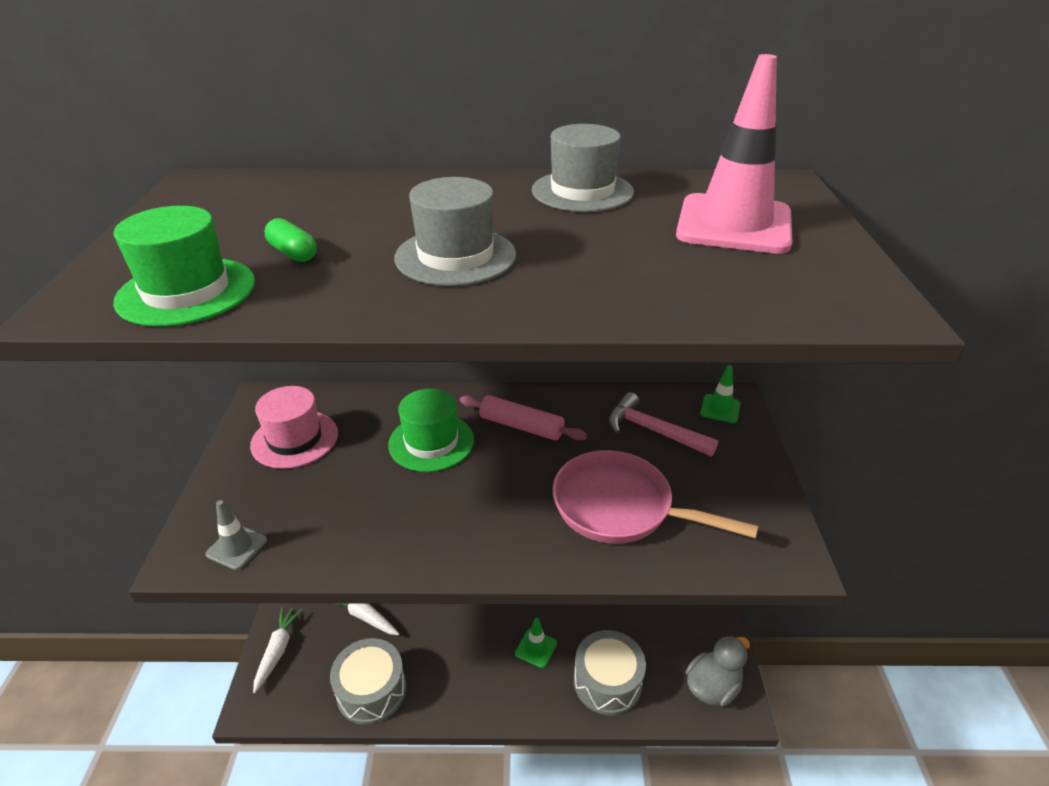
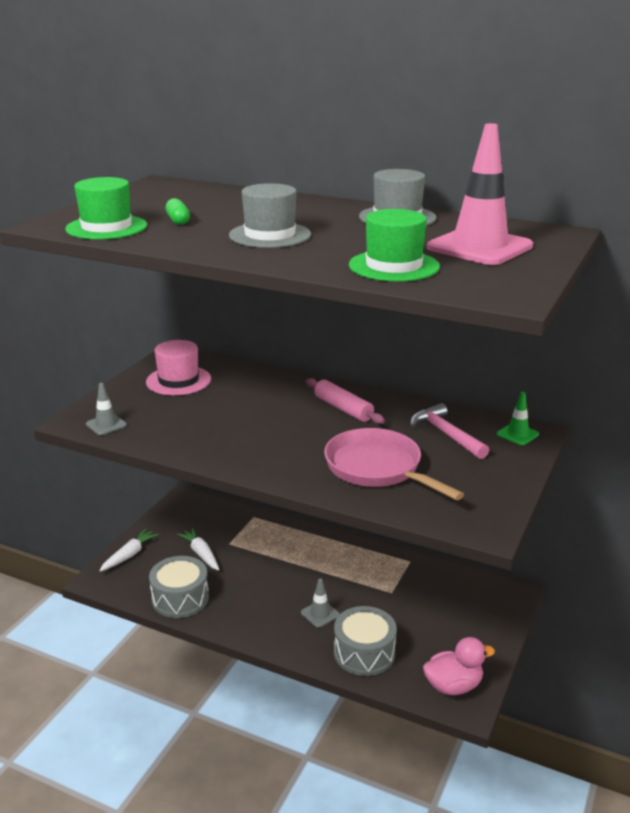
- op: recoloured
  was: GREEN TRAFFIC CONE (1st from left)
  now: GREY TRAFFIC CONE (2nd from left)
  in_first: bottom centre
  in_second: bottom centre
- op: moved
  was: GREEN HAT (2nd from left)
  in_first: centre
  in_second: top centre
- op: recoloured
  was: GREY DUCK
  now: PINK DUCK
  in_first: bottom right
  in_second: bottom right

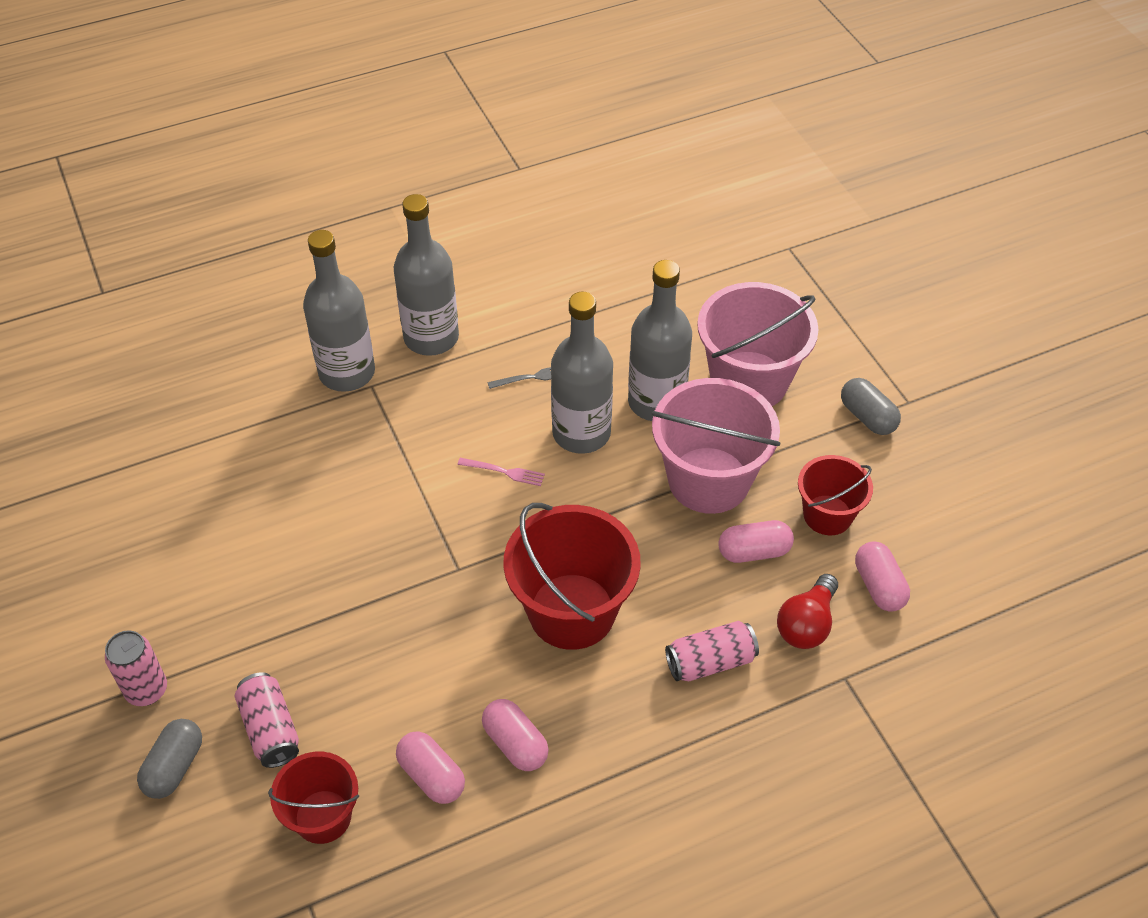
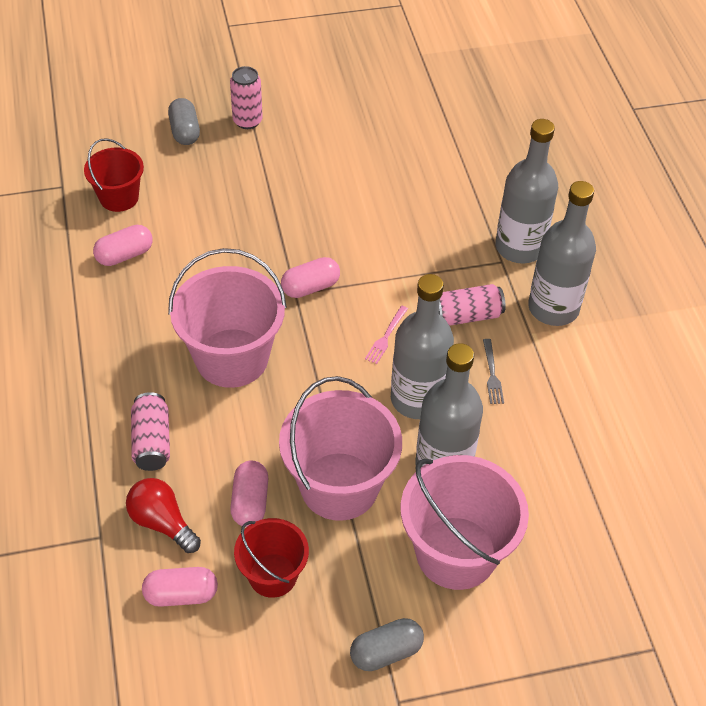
- op: turned
  was: GREY CAPSULE (1st from left)
  in_first: bottom left
  in_second: top left
  clockwise: 45
- op: recoloured
  was: RED BUCKET (2nd from left)
  now: PINK BUCKET (1st from left)
  in_first: centre
  in_second: middle left
- op: moved
  was: PINK CAPSULE (2nd from left in the first image)
  now: PINK CAPSULE (4th from left)
  in_first: bottom centre
  in_second: centre
- op: moved
  was: PINK CAN (2nd from left in the first image)
  now: PINK CAN (3rd from left)
  in_first: bottom left
  in_second: middle right

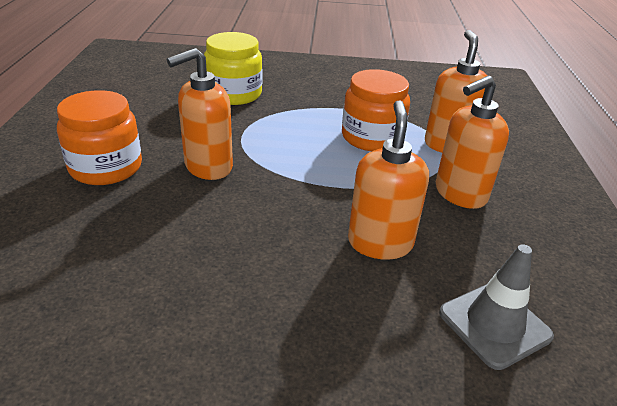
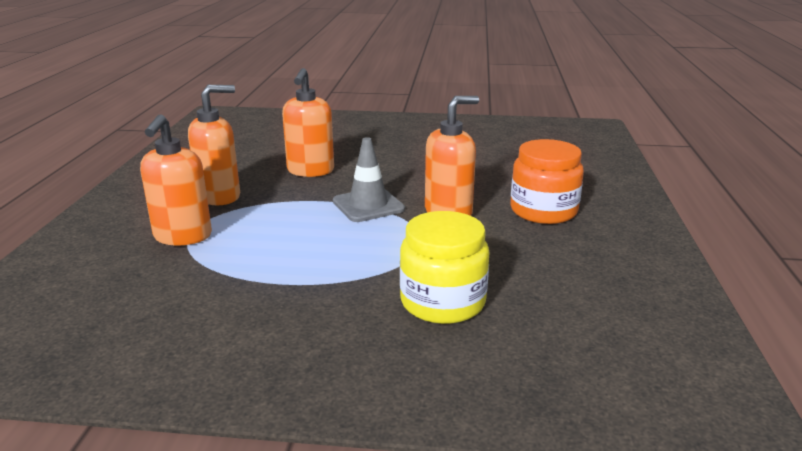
- op: moved
  was: GREY TRAFFIC CONE
  in_first: bottom right
  in_second: centre
- op: removed
  was: ORANGE JAR (2nd from left)
  in_first: top centre

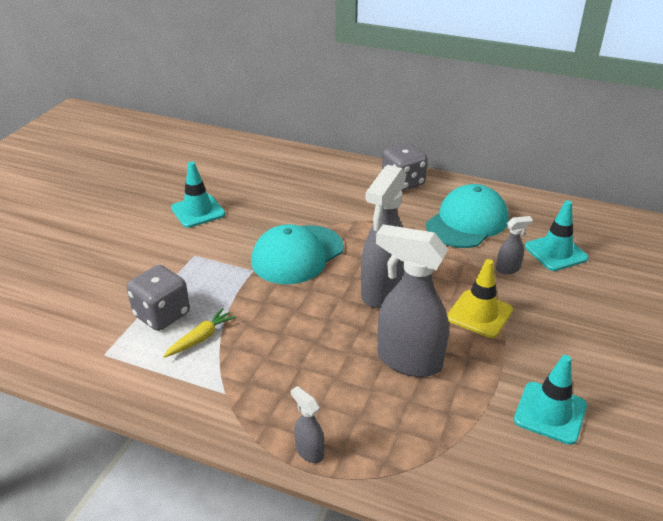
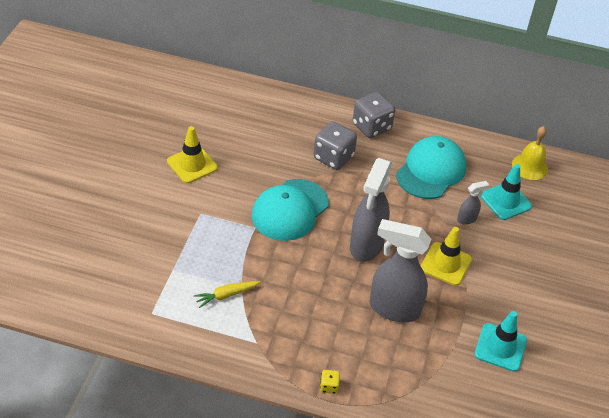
- op: recoloured
  was: TURQUOISE TRAFFIC CONE (1st from left)
  now: YELLOW TRAFFIC CONE (1st from left)
  in_first: middle left
  in_second: middle left
- op: turned
  was: YELLOW CARROT
  in_first: middle left
  in_second: bottom centre
  clockwise: -150
- op: moved
  was: GREY DICE (1st from left)
  in_first: middle left
  in_second: centre
- op: replaced
  was: GREY SPRAY BOTTLE (1st from left)
  now: YELLOW DICE
  in_first: bottom centre
  in_second: bottom centre
- op: added
  now: YELLOW BELL
  in_second: middle right

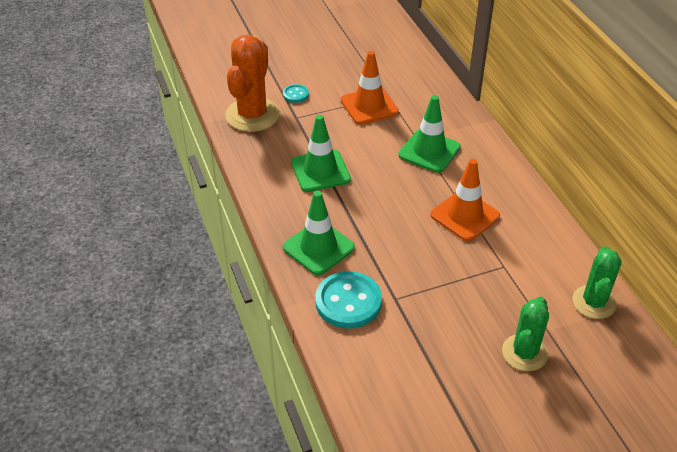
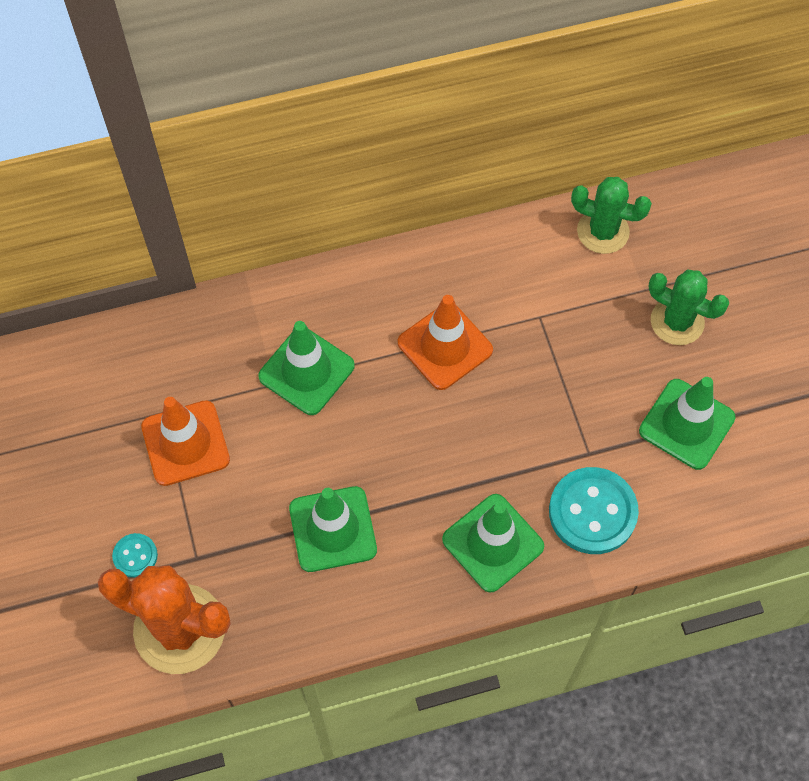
- op: added
  now: GREEN TRAFFIC CONE (4th from left)
  in_second: middle right

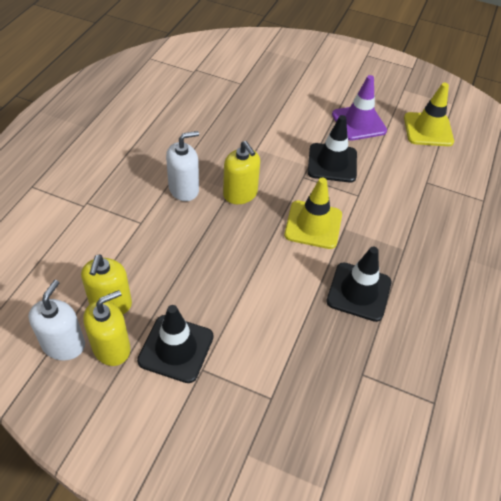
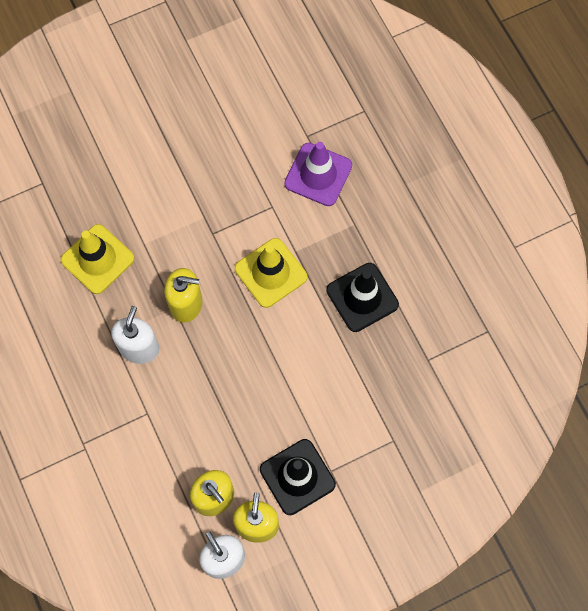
- op: moved
  was: YELLOW TRAFFIC CONE (2nd from left in the first image)
  now: YELLOW TRAFFIC CONE (1st from left)
  in_first: top right
  in_second: middle left
- op: moved
  was: PURPLE TRAFFIC CONE
  in_first: top right
  in_second: top centre
- op: removed
  was: BLACK TRAFFIC CONE (2nd from left)
  in_first: top centre

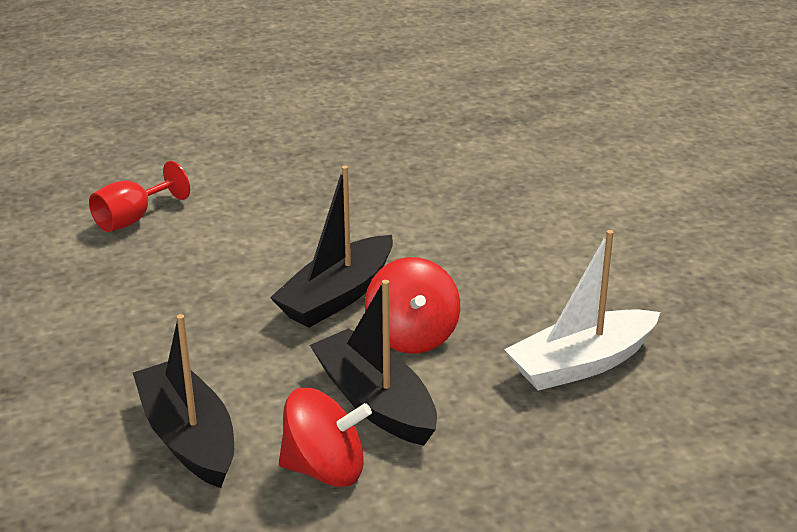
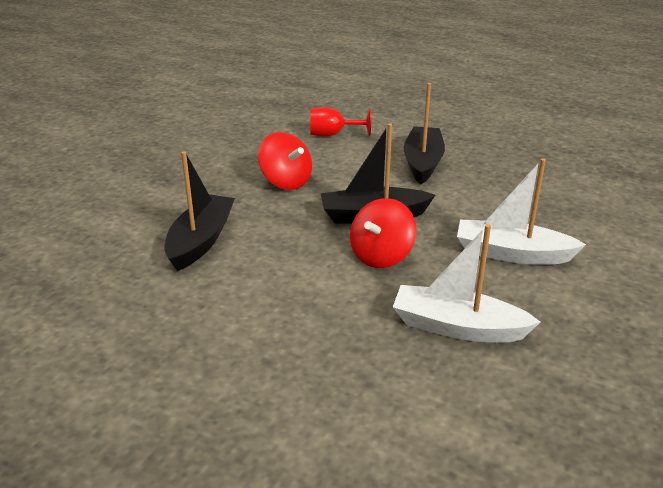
- op: moved
  was: RED SPINNING TOP (1st from left)
  in_first: bottom centre
  in_second: top centre
- op: moved
  was: BLACK BOAT (3rd from left)
  in_first: bottom centre
  in_second: top centre
- op: added
  now: WHITE BOAT (2nd from left)
  in_second: middle right

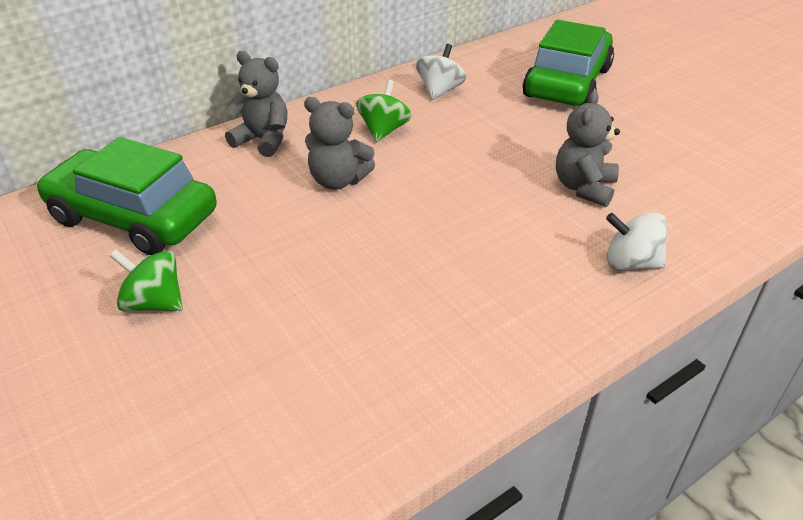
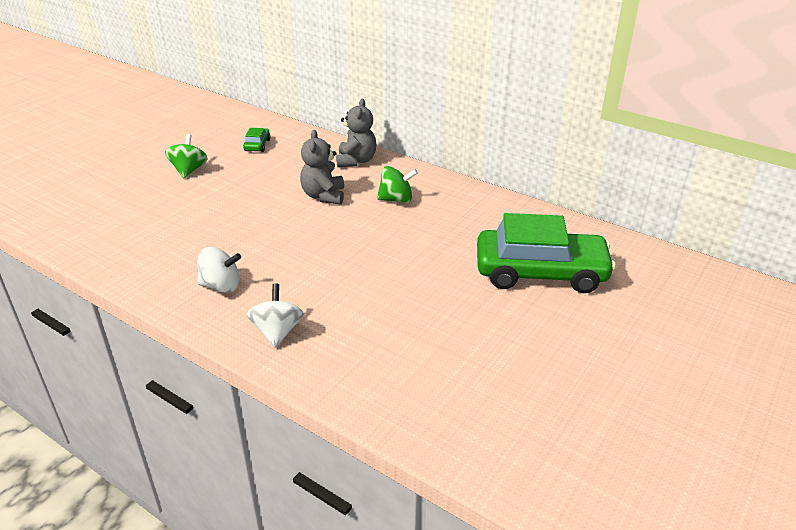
- op: moved
  was: WHITE SPINNING TOP (1st from left)
  in_first: top centre
  in_second: middle left
- op: resized
  was: GREEN CAR (1st from left)
  in_first: middle left
  in_second: top left
  ratio: 0.4
- op: removed
  was: GREY TEDDY BEAR (3rd from left)
  in_first: top right

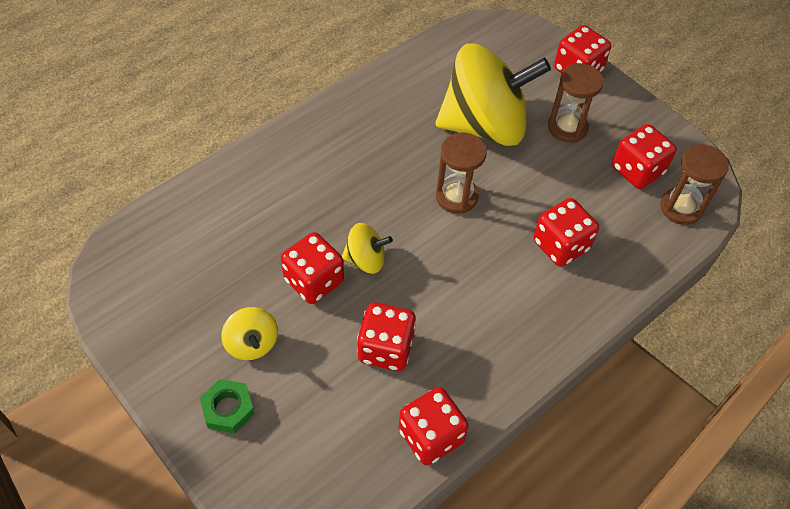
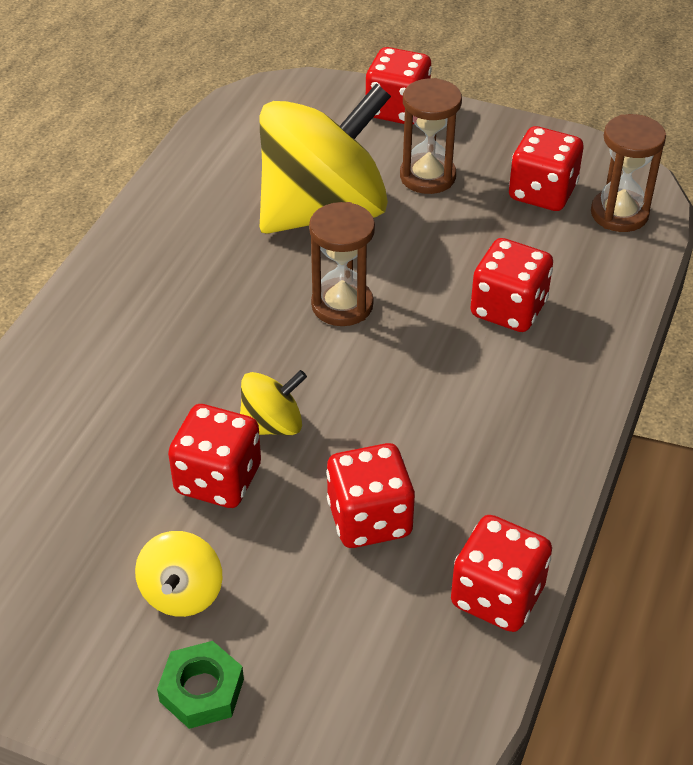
- op: turned
  was: YELLOW SPINNING TOP (1st from left)
  in_first: middle left
  in_second: bottom left
  clockwise: 60

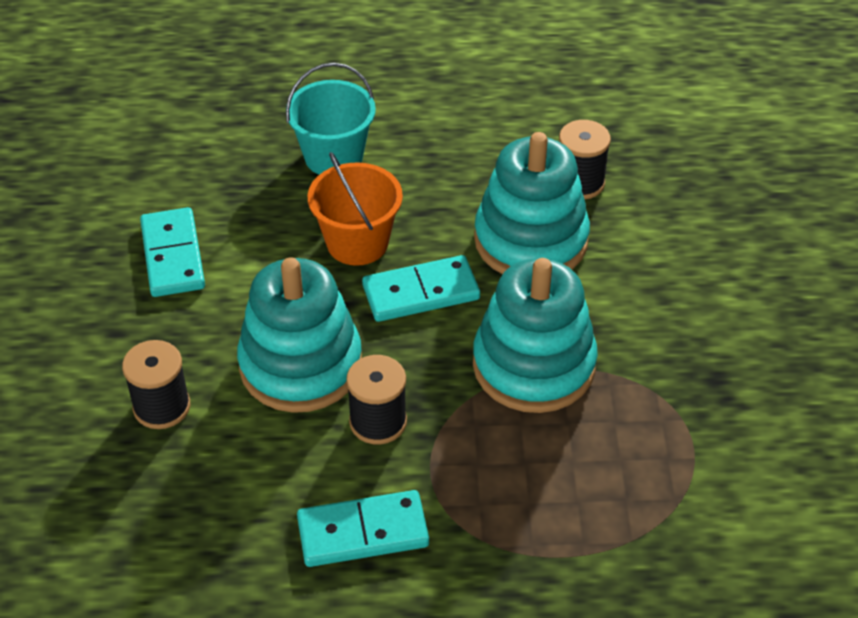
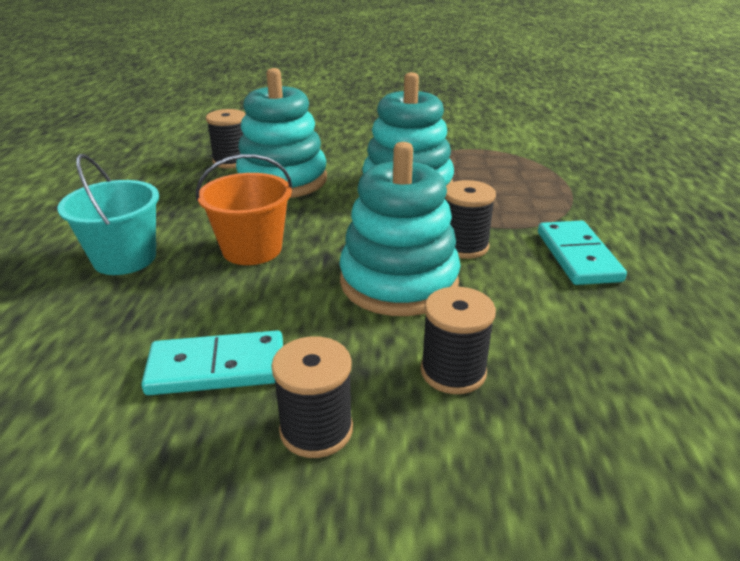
- op: added
  now: BLACK SPOOL (2nd from left)
  in_second: bottom centre
- op: removed
  was: TURQUOISE DOMINO (3rd from left)
  in_first: centre

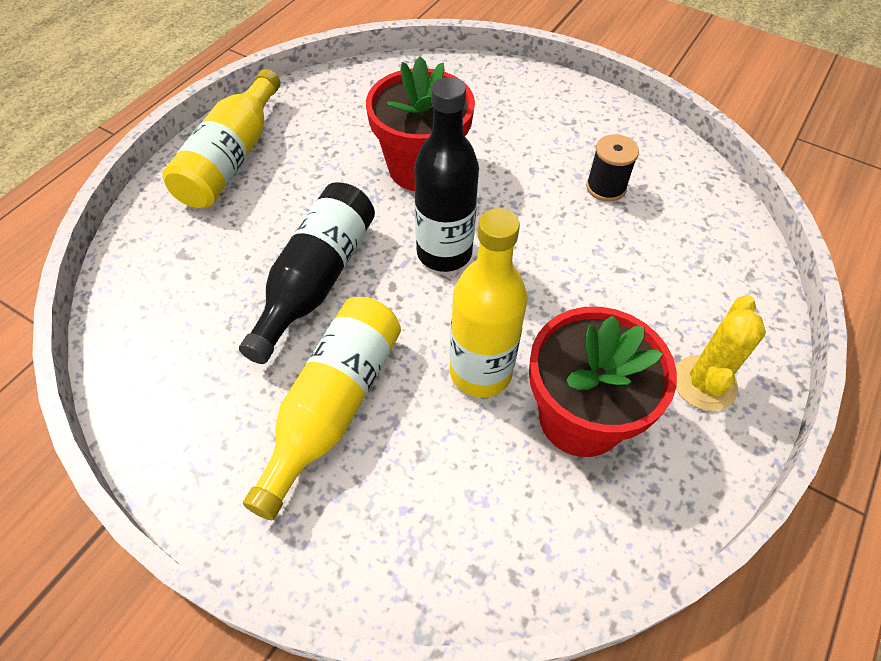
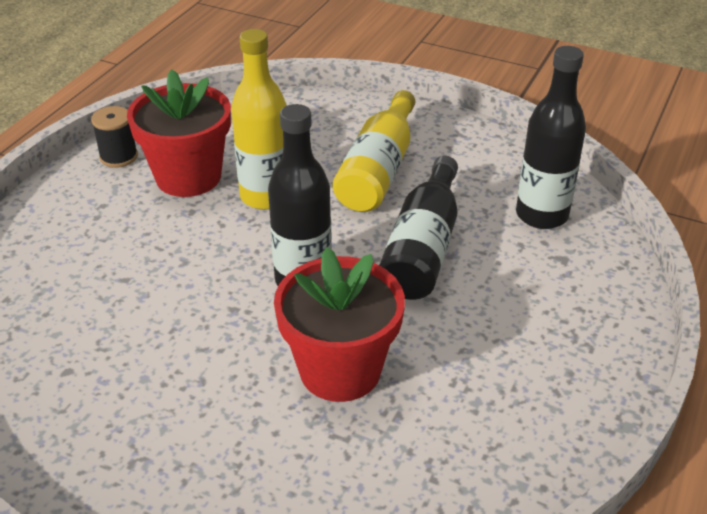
- op: moved
  was: BLACK SPOOL
  in_first: top right
  in_second: top left
- op: added
  now: BLACK BOTTLE (3rd from left)
  in_second: top right
- op: removed
  was: YELLOW BOTTLE (1st from left)
  in_first: top left
- op: removed
  was: YELLOW CACTUS
  in_first: middle right

